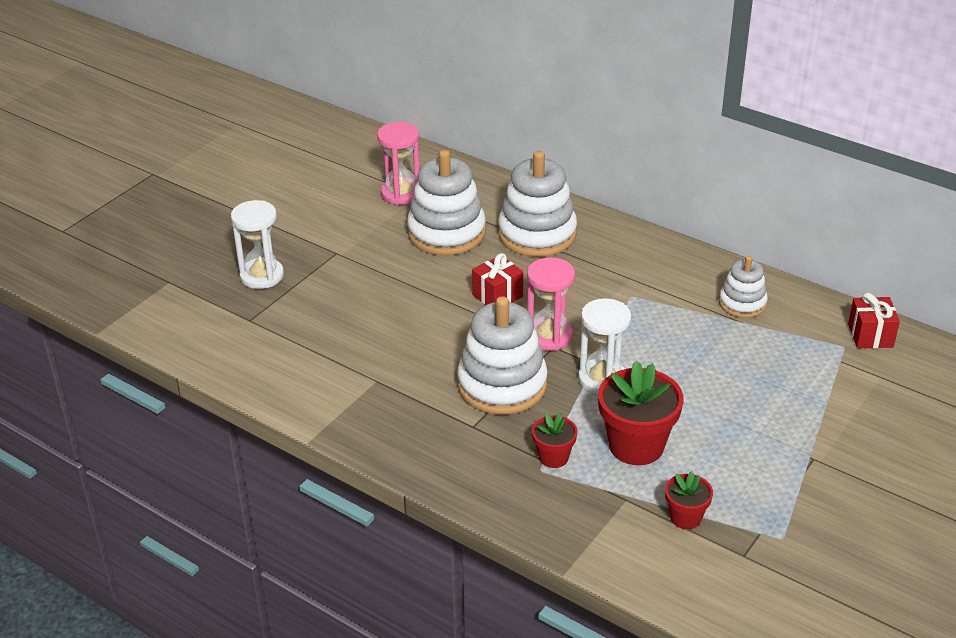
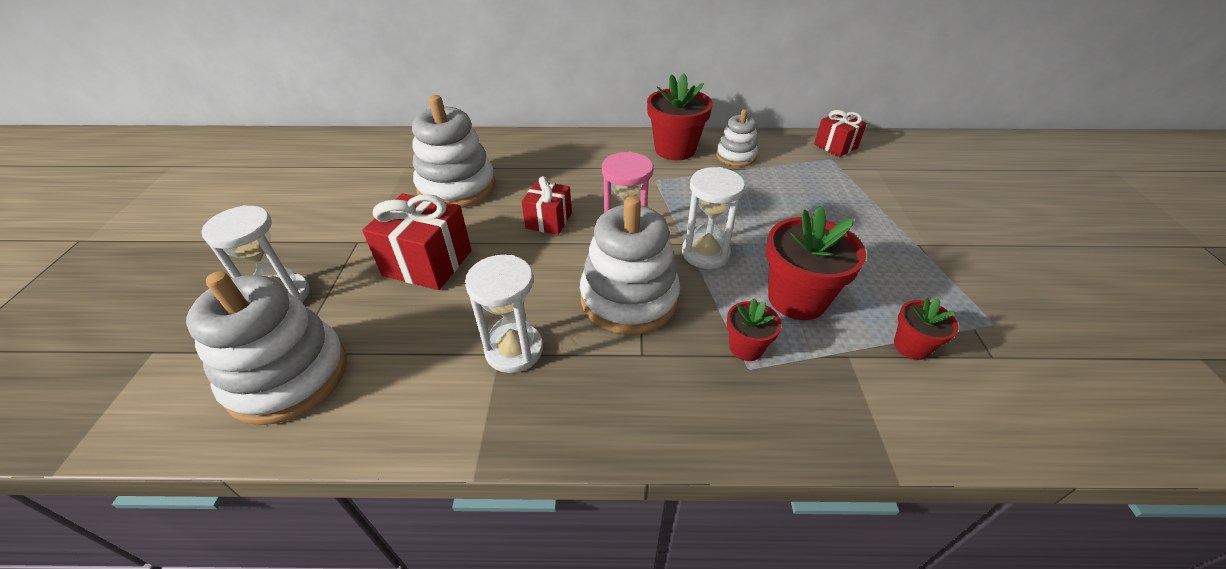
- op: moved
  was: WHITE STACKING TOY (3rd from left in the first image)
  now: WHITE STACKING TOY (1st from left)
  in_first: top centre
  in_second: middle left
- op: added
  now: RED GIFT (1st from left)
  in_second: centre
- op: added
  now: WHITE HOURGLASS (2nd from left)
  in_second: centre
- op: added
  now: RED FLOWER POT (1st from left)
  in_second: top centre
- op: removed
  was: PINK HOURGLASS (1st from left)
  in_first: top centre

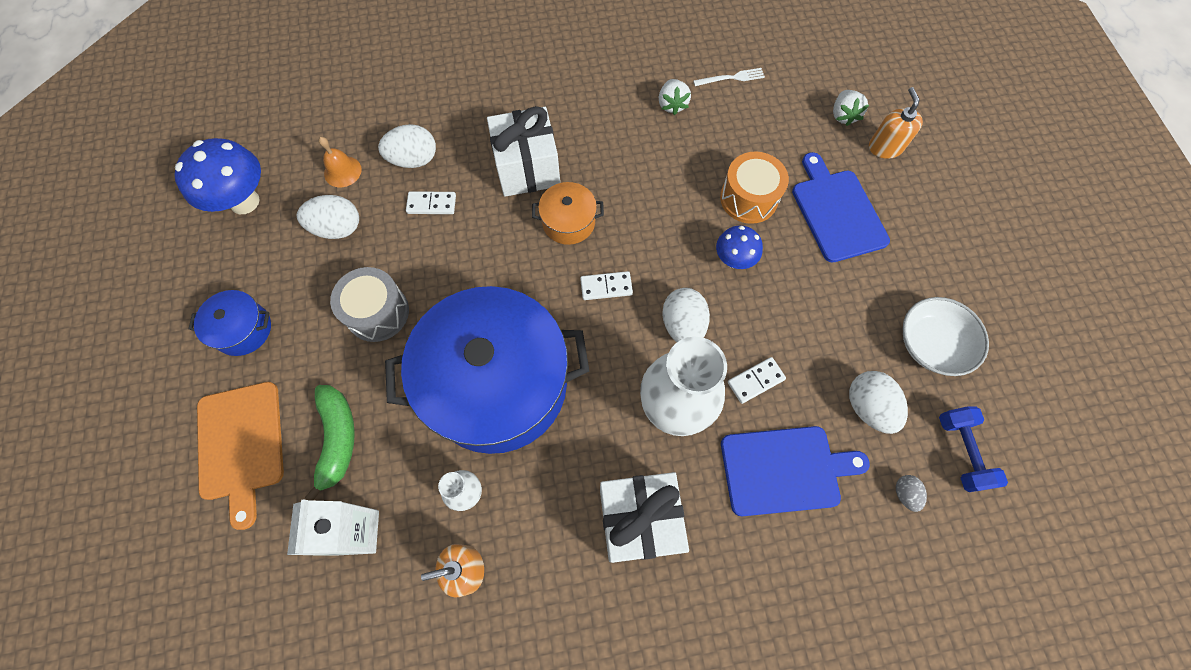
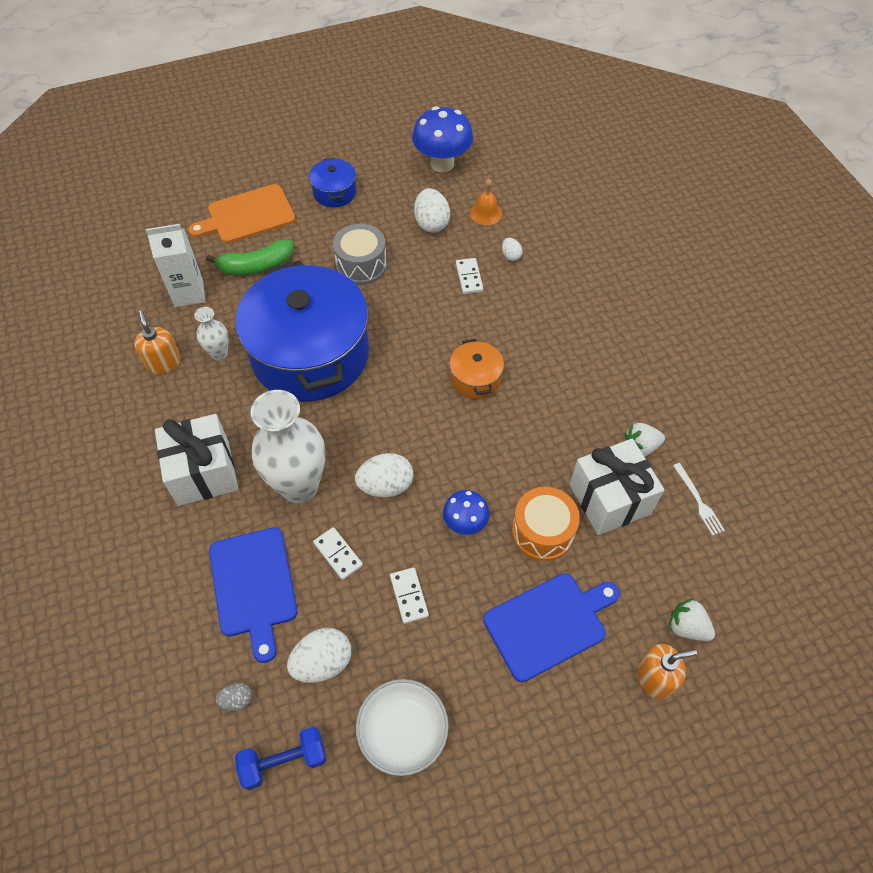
- op: moved
  was: WHITE DOMINO (2nd from left)
  in_first: centre
  in_second: bottom centre
- op: resized
  was: WHITE EGG (2nd from left in the first image)
  in_first: top centre
  in_second: top centre
  ratio: 0.53
- op: moved
  was: WHITE GIFT (1st from left in the first image)
  now: WHITE GIFT (2nd from left)
  in_first: top centre
  in_second: middle right
- op: turned
  was: WHITE STRAWBERRY (2nd from left)
  in_first: top right
  in_second: bottom right
  clockwise: 45

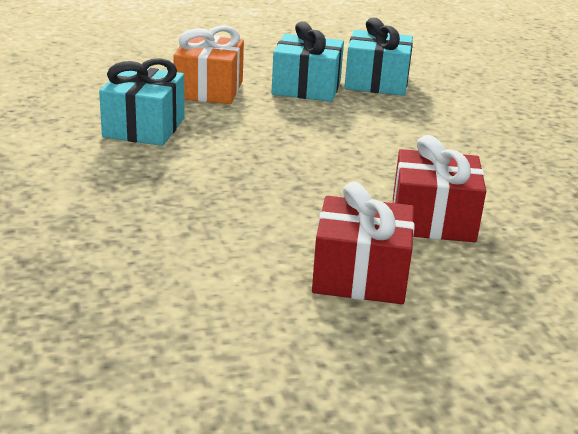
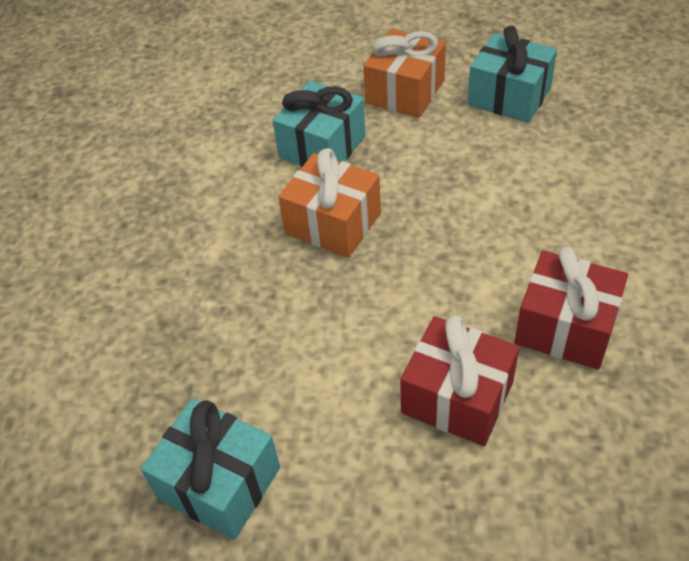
- op: moved
  was: TURQUOISE GIFT (3rd from left in the first image)
  now: TURQUOISE GIFT (1st from left)
  in_first: top centre
  in_second: bottom left
- op: added
  now: ORANGE GIFT (1st from left)
  in_second: centre

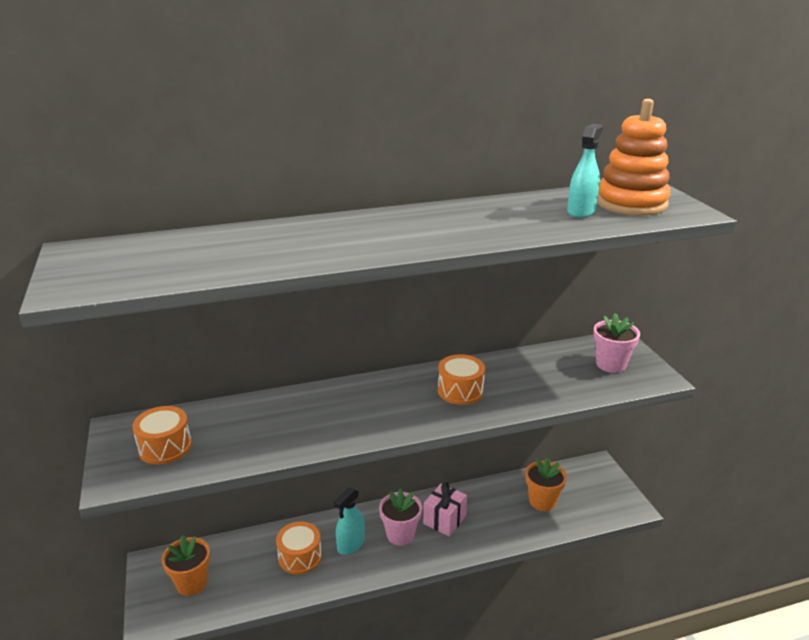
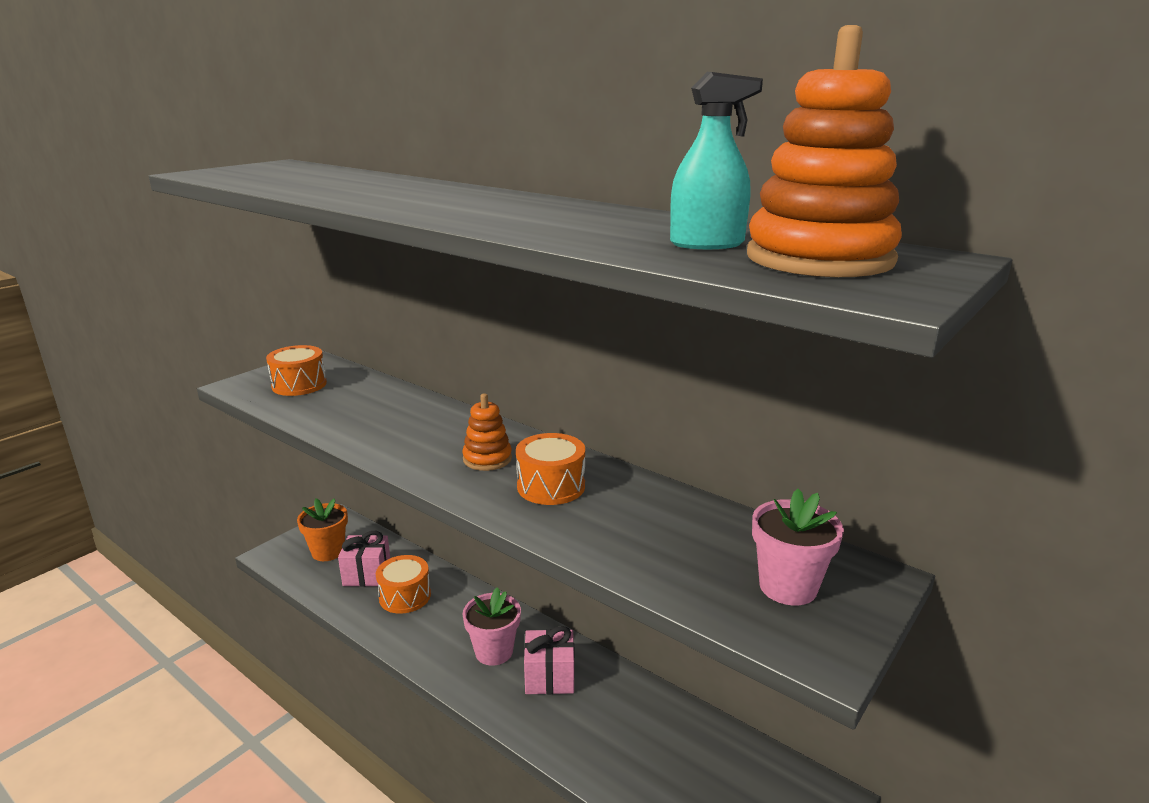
- op: added
  now: PINK GIFT (1st from left)
  in_second: bottom left
- op: added
  now: ORANGE STACKING TOY (1st from left)
  in_second: centre
- op: removed
  was: TURQUOISE SPRAY BOTTLE (1st from left)
  in_first: bottom centre
- op: removed
  was: ORANGE FLOWER POT (2nd from left)
  in_first: bottom right

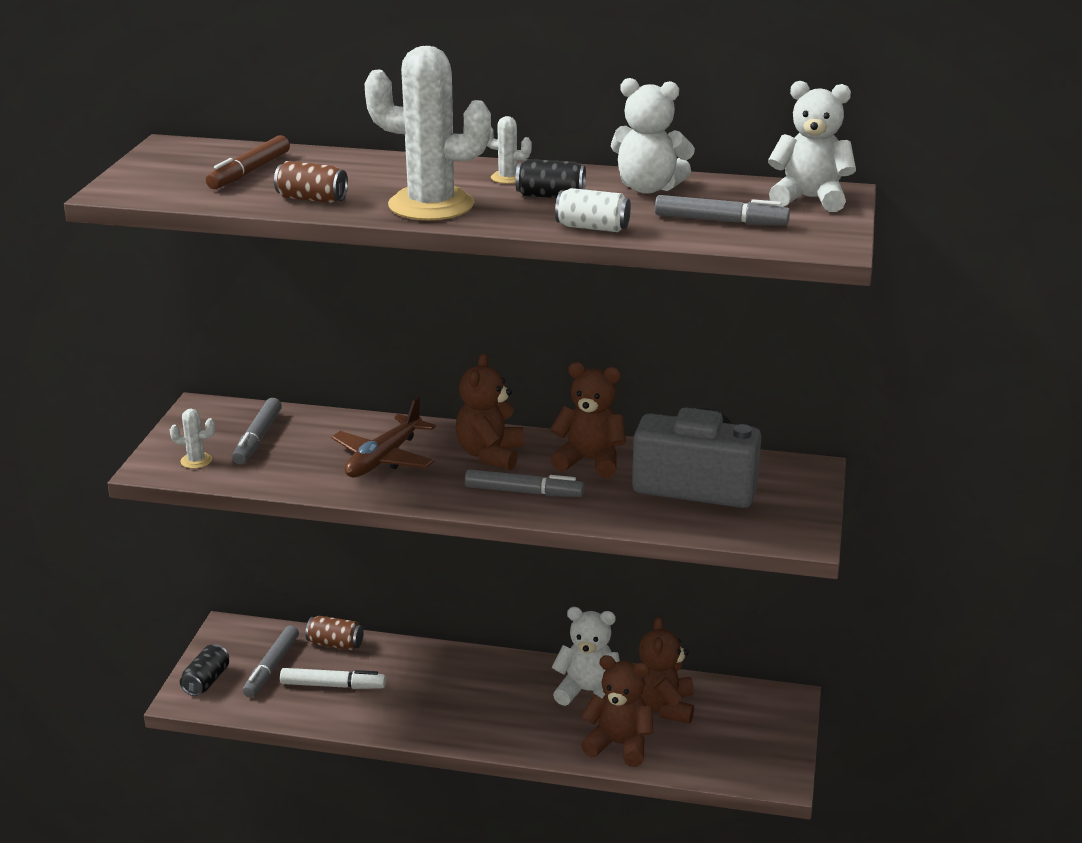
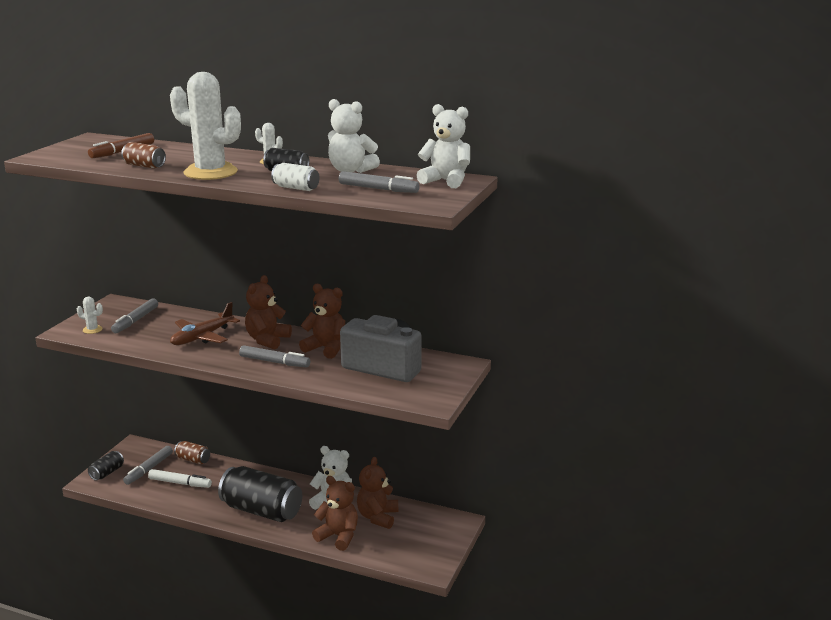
- op: added
  now: BLACK CAN (2nd from left)
  in_second: bottom left

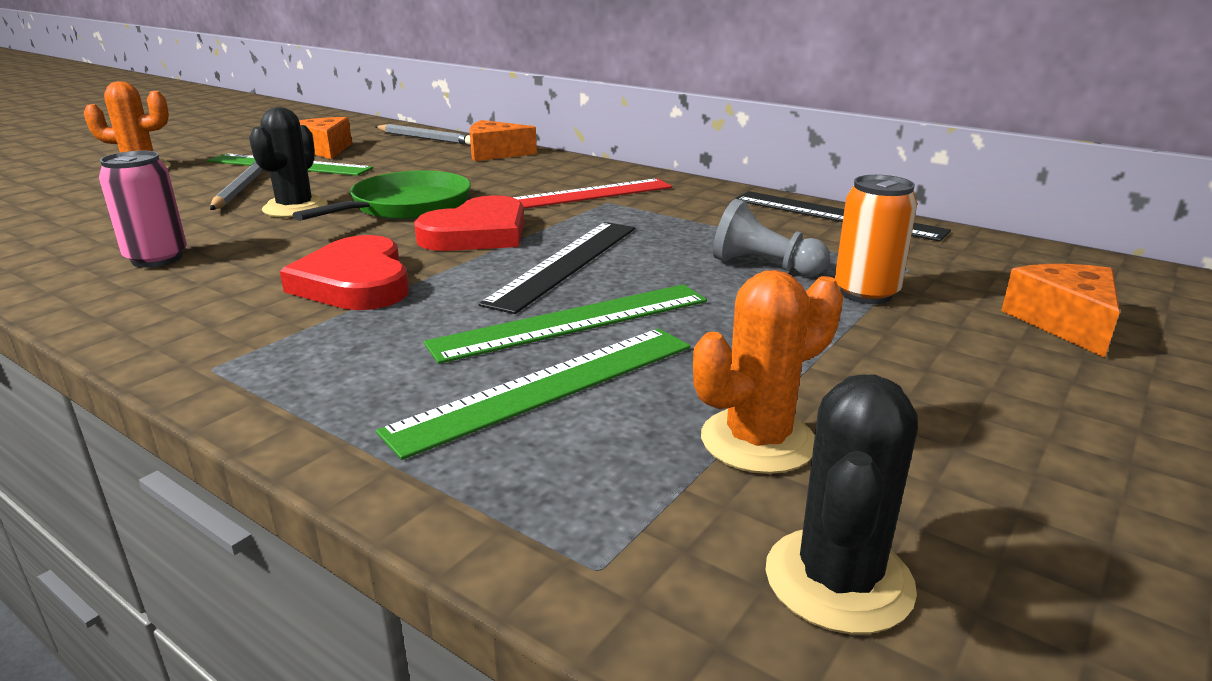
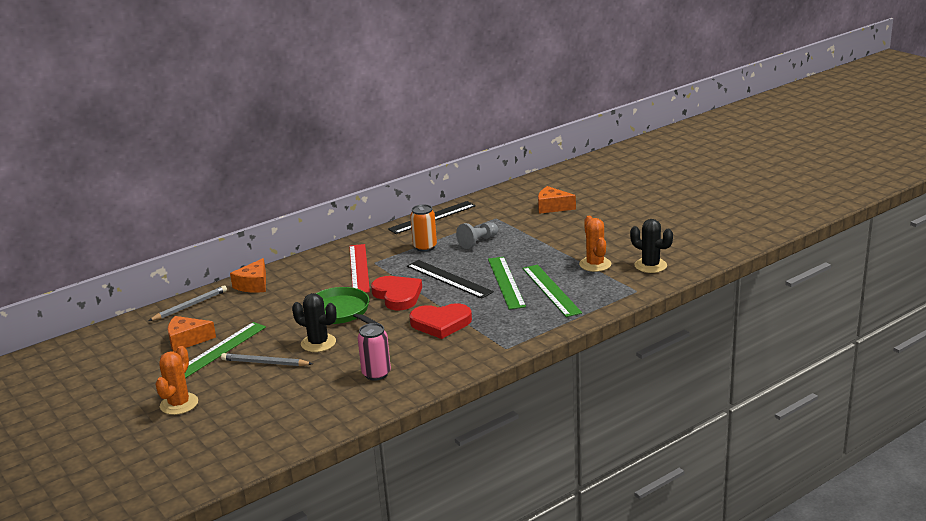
- op: moved
  was: ORANGE CAN
  in_first: middle right
  in_second: centre

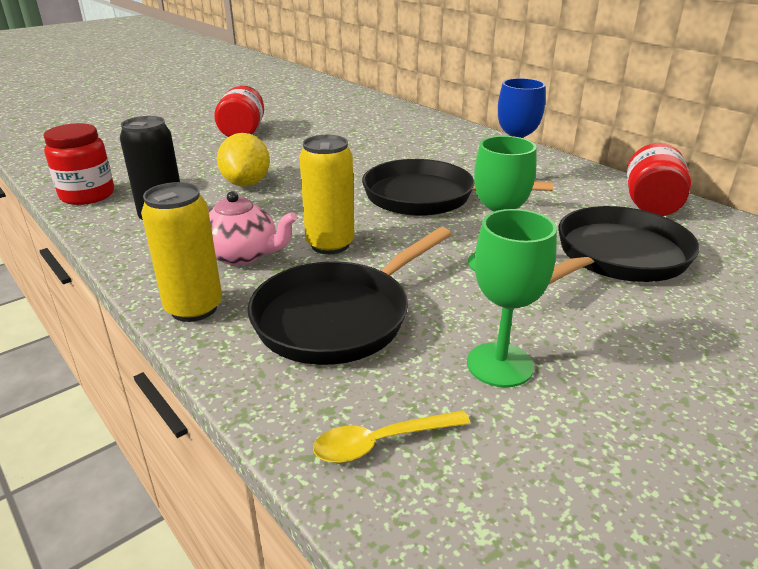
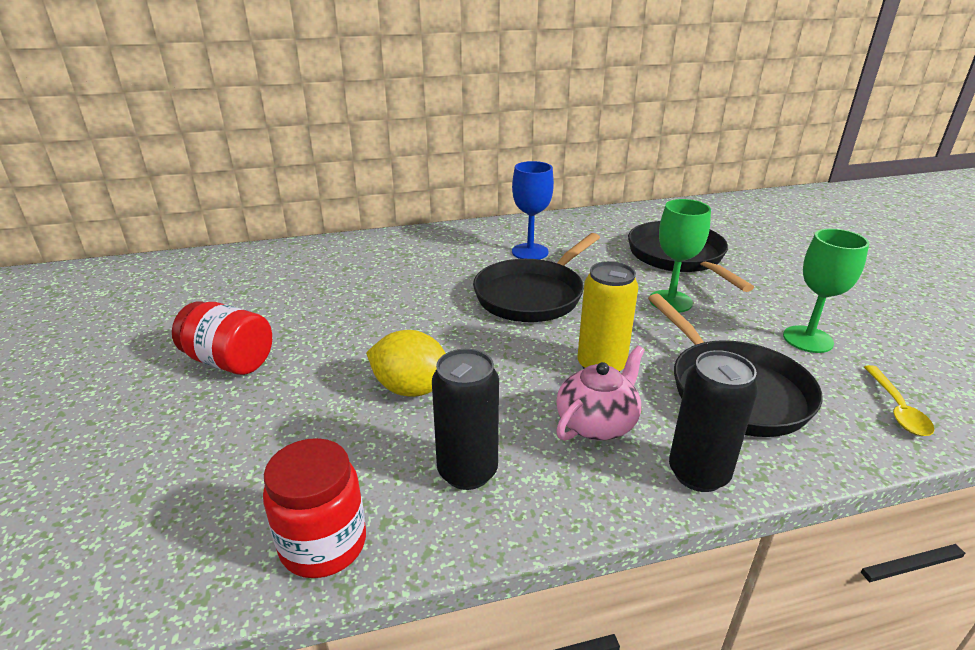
- op: recoloured
  was: YELLOW CAN (1st from left)
  now: BLACK CAN (2nd from left)
  in_first: middle left
  in_second: middle right
- op: removed
  was: RED JAR (3rd from left)
  in_first: top right

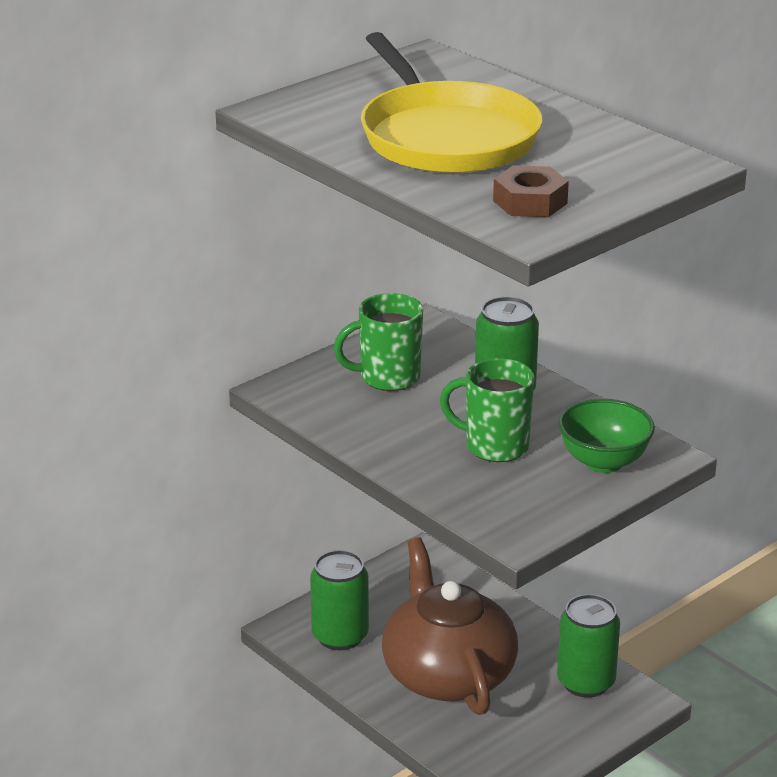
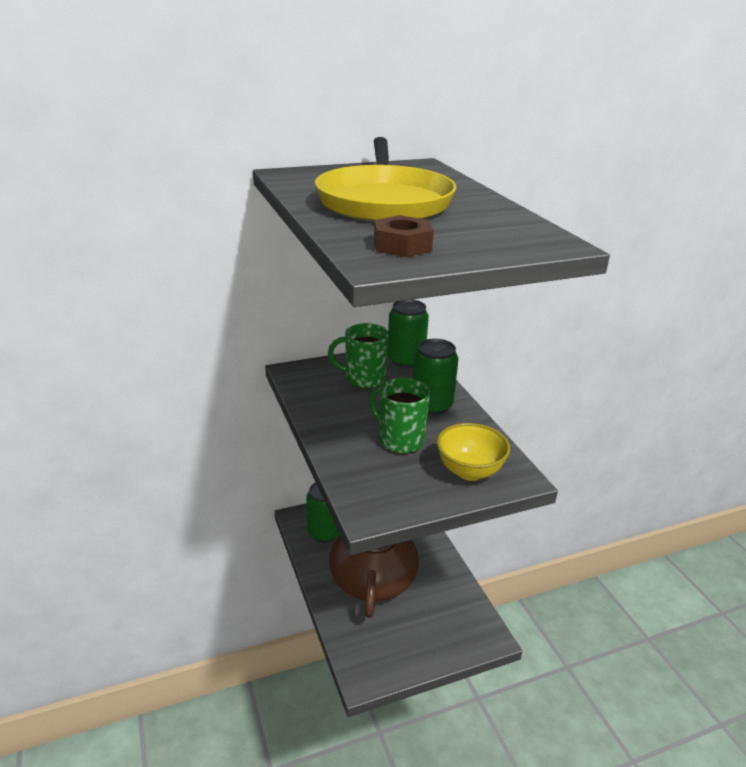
- op: moved
  was: GREEN CAN (3rd from left in the first image)
  now: GREEN CAN (2nd from left)
  in_first: bottom right
  in_second: centre
- op: recoloured
  was: GREEN BOWL
  now: YELLOW BOWL
  in_first: middle right
  in_second: centre

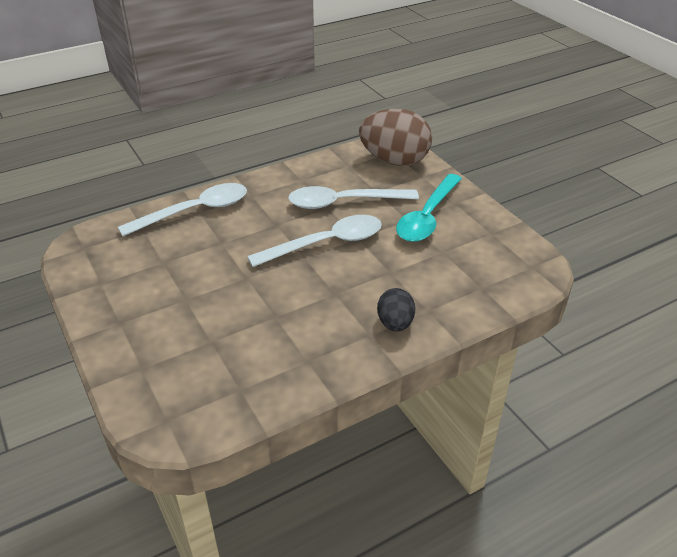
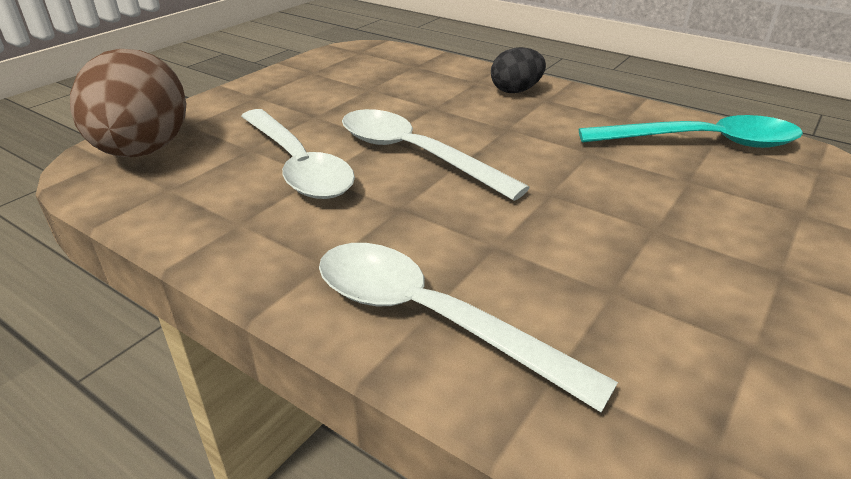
- op: moved
  was: TURQUOISE SPOON
  in_first: centre
  in_second: top right

